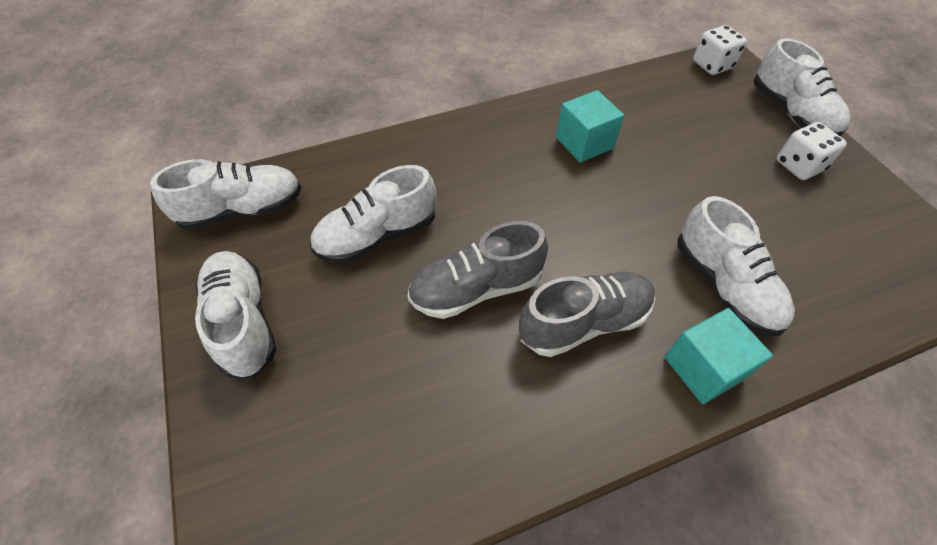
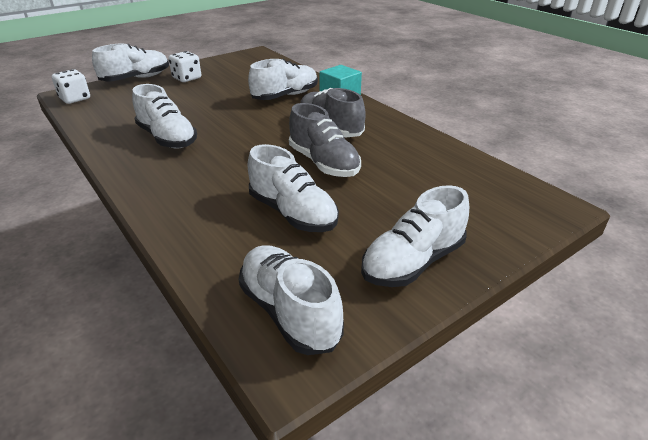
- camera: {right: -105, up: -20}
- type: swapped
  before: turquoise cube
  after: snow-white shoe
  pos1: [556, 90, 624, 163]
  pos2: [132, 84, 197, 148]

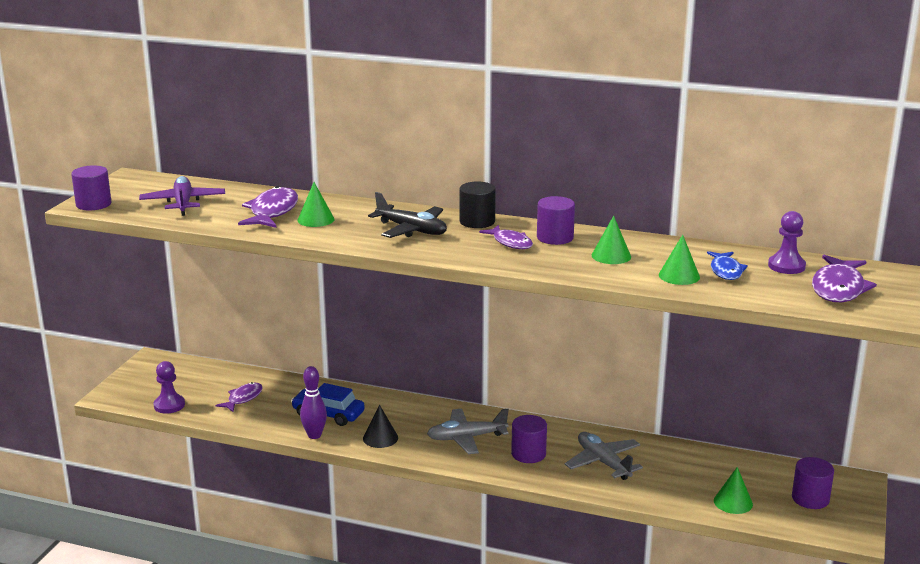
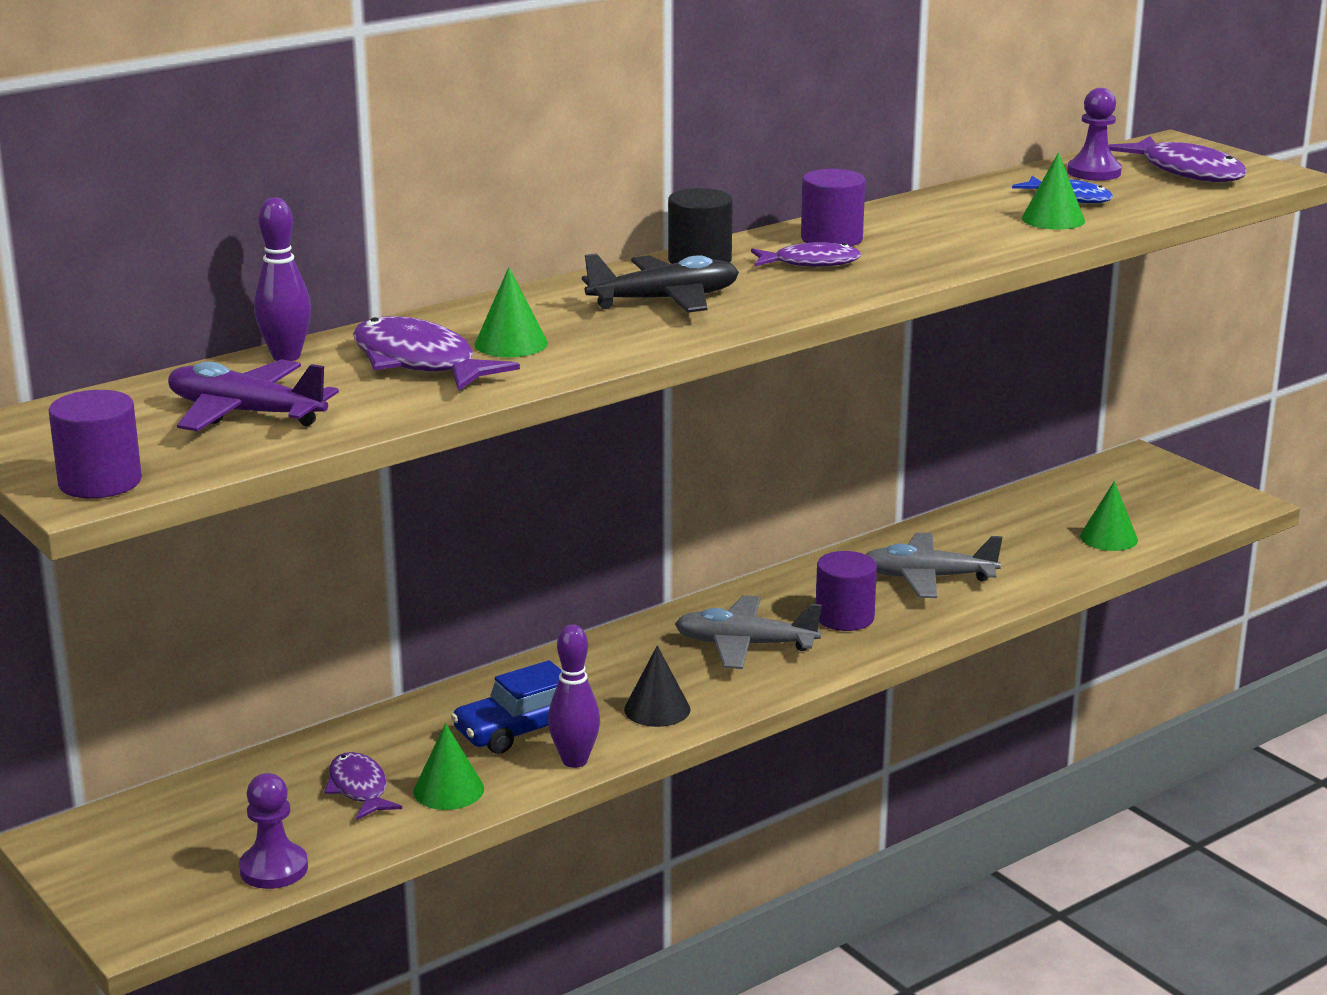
- camera: {right: -55, up: 0}
- type: shifted
  before: emerald cone shape
  pos1: [592, 216, 631, 264]
  pos2: [413, 723, 484, 810]
- type: rotated
  before: ash-grey plane
  pos1: [427, 409, 509, 454]
  pos2: [675, 595, 822, 669]
  turn: 75
- type: gone
  before: purple cylinder shape
  pos1: [792, 457, 834, 509]
- type: new
  after: purple skittle
  pos2: [254, 197, 311, 361]

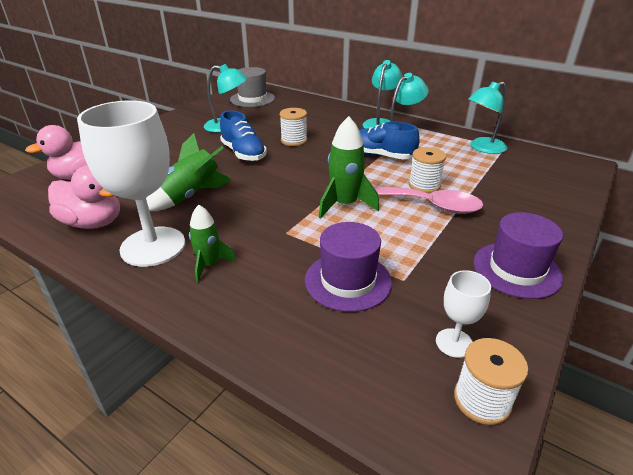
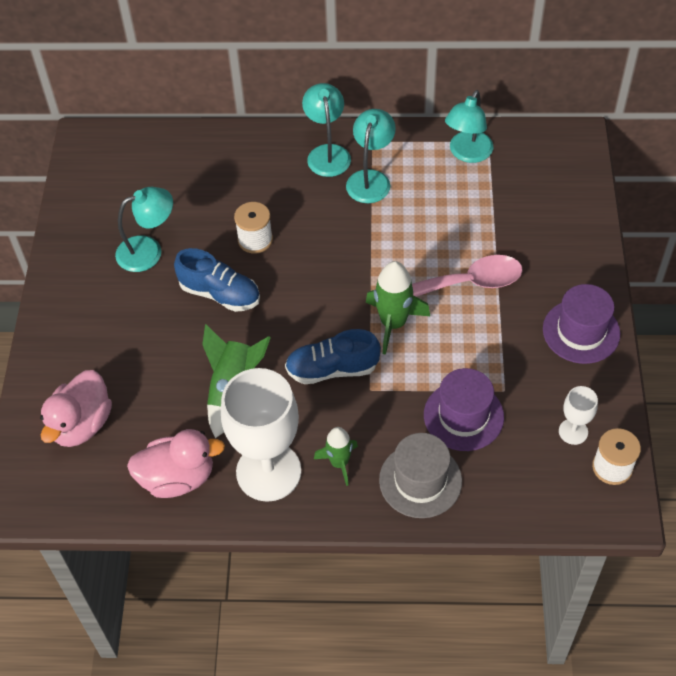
- camera: {right: -30, up: 20}
- type: shifted
  before: ash-grey hat
  pos1: [230, 67, 275, 107]
  pos2: [379, 433, 462, 518]
- type: shifted
  before: cobalt shoe
  pos1: [359, 122, 420, 159]
  pos2: [285, 329, 381, 384]
- type: gone
  before: snow-white reel of thread
  pos1: [409, 147, 446, 193]

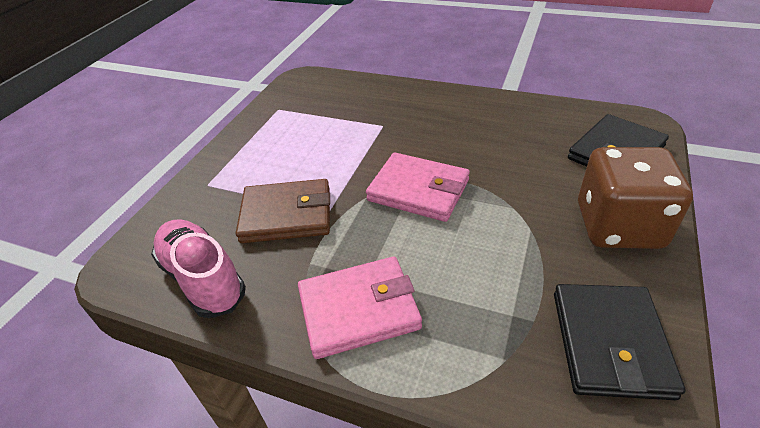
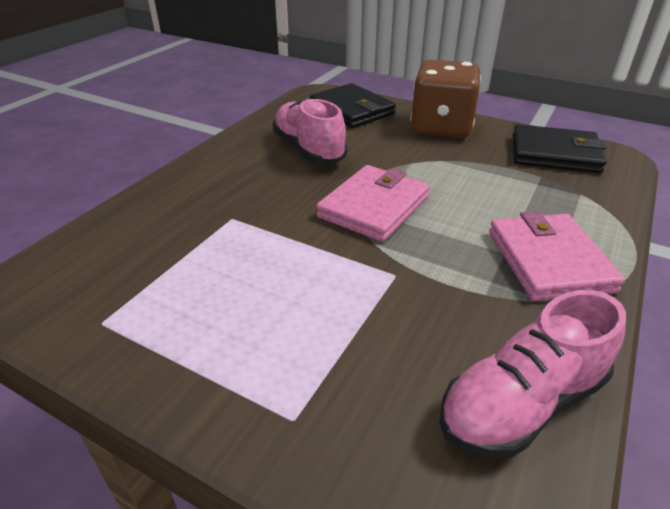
- camera: {right: -85, up: -5}
- type: gone
  before: brown billfold
  pos1: [236, 179, 330, 243]
- type: new
  after: rosy shoe
  pos2: [272, 98, 347, 164]

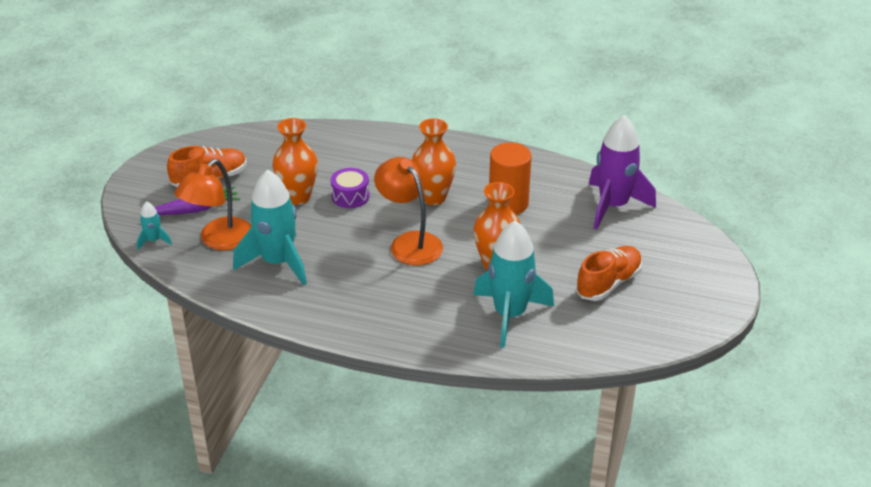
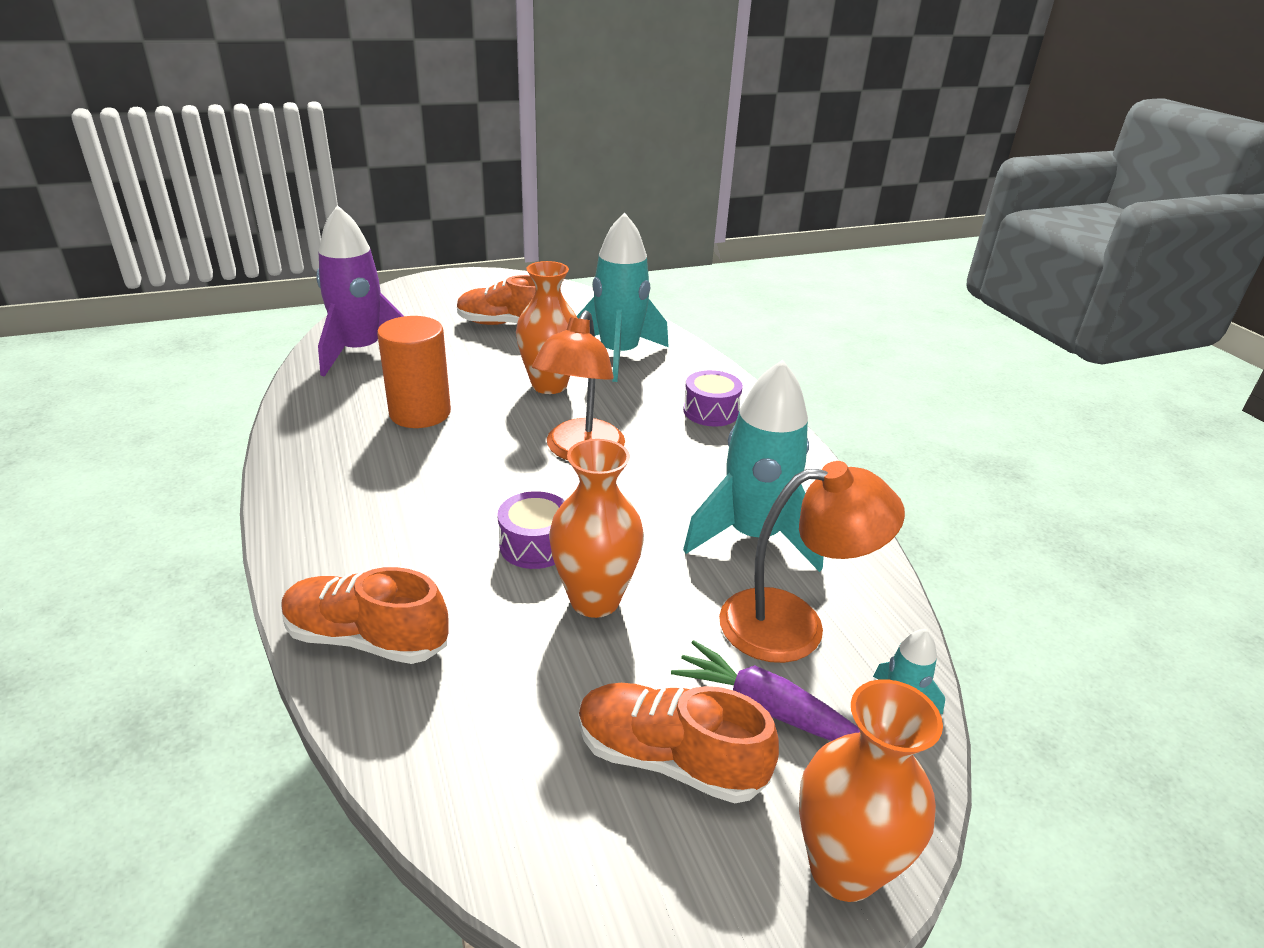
- camera: {right: -130, up: -5}
- type: shifted
  before: orange vase
  pos1: [412, 118, 456, 205]
  pos2: [799, 679, 943, 902]
- type: new
  after: purple snare drum
  pos2: [683, 370, 743, 426]
- type: new
  after: orange shoe
  pos2: [281, 567, 449, 664]

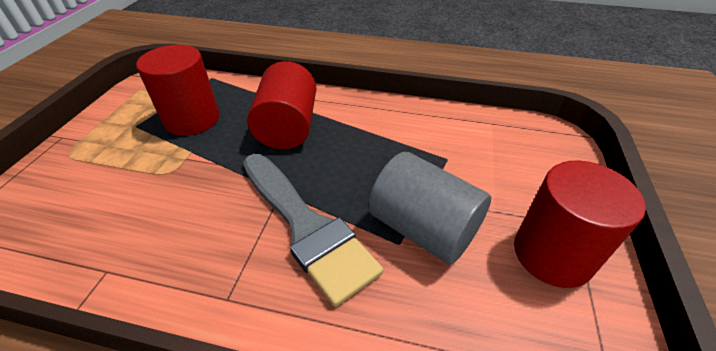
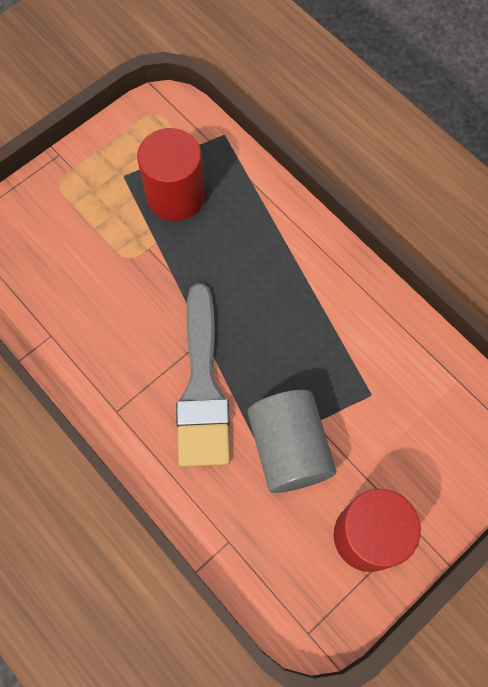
- camera: {right: 35, up: 25}
- type: gone
  before: red cylinder shape
  pos1: [247, 61, 317, 149]

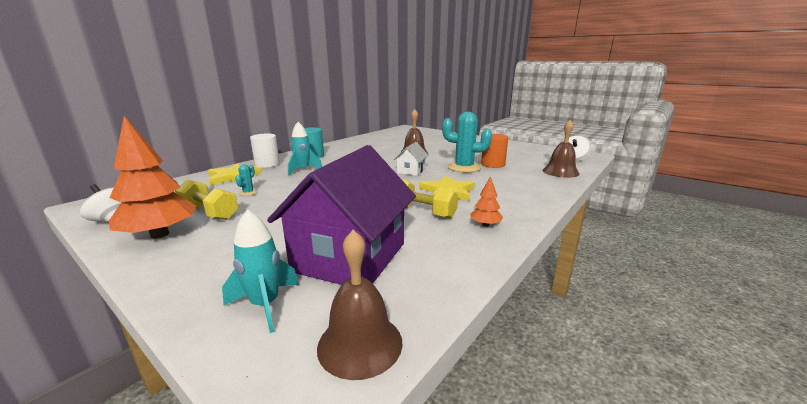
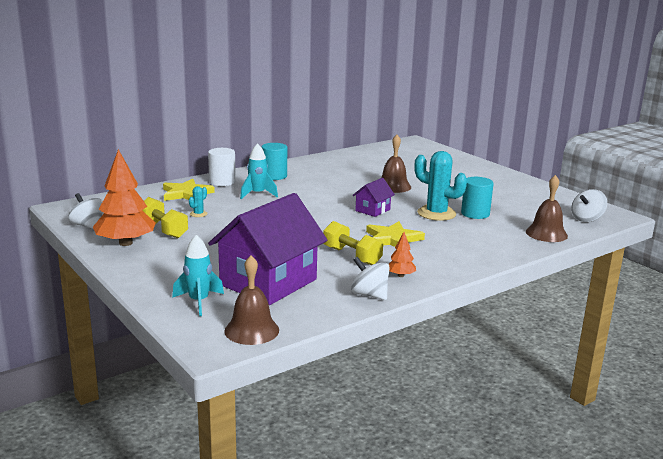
- camera: {right: 15, up: 0}
- type: repainted
  before: orange cylinder shape
  after: turquoise cylinder shape
  pos1: [481, 134, 508, 168]
  pos2: [461, 177, 494, 219]
- type: repainted
  before: snow-white toy house
  after: purple toy house
  pos1: [394, 142, 429, 176]
  pos2: [352, 178, 395, 217]
- type: new
  after: snow-white whirligig
  pos2: [351, 257, 390, 300]

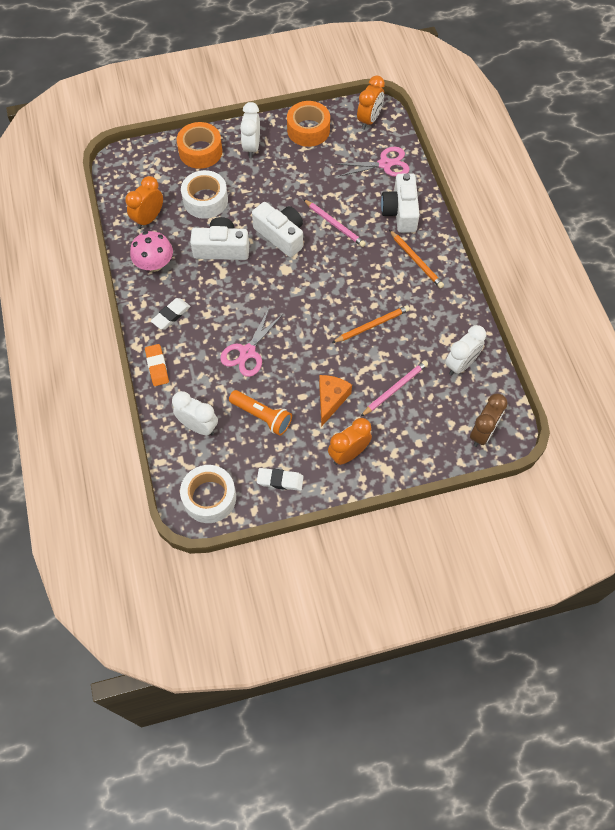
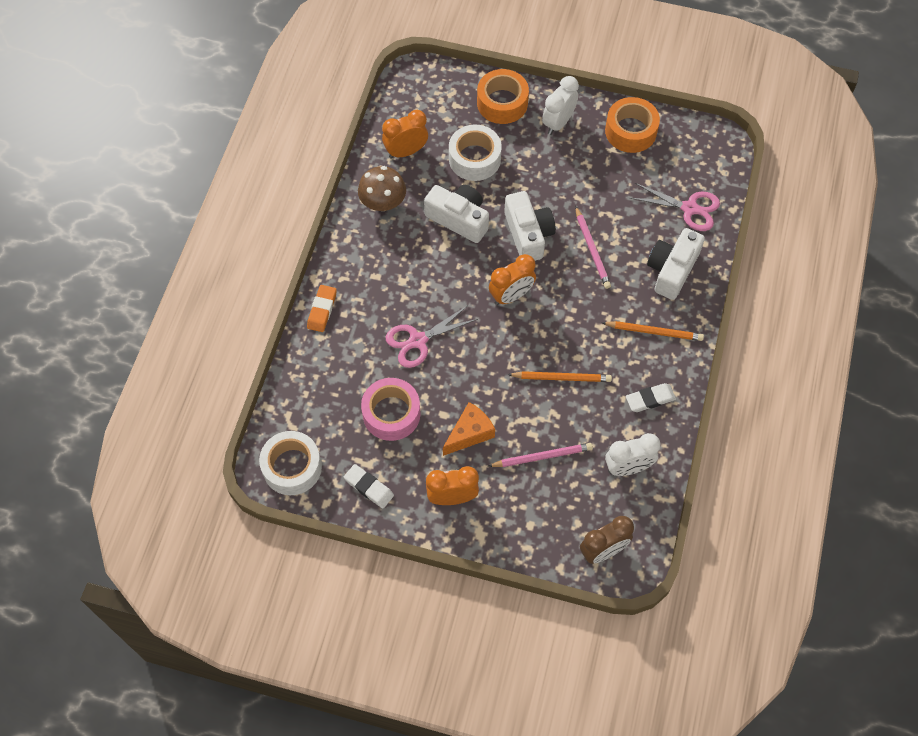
- camera: {right: 30, up: 0}
- type: shifted
  before: orange clock
  pos1: [357, 75, 385, 130]
  pos2: [489, 254, 536, 305]
- type: rotated
  before: orange lead pencil
  pos1: [389, 230, 444, 288]
  pos2: [602, 321, 704, 341]
  turn: -75
- type: repainted
  before: rosy mushroom
  after: brown mushroom
  pos1: [130, 231, 173, 272]
  pos2: [358, 166, 406, 211]
- type: shifted
  before: snow-white gum eraser
  pos1: [151, 298, 190, 330]
  pos2: [626, 383, 676, 412]
- type: swapped
  before: orange flashlight
  after: rosy sticky tape
  pos1: [229, 390, 292, 436]
  pos2: [361, 378, 421, 441]
- type: gone
  before: snow-white clock
  pos1: [172, 391, 218, 435]

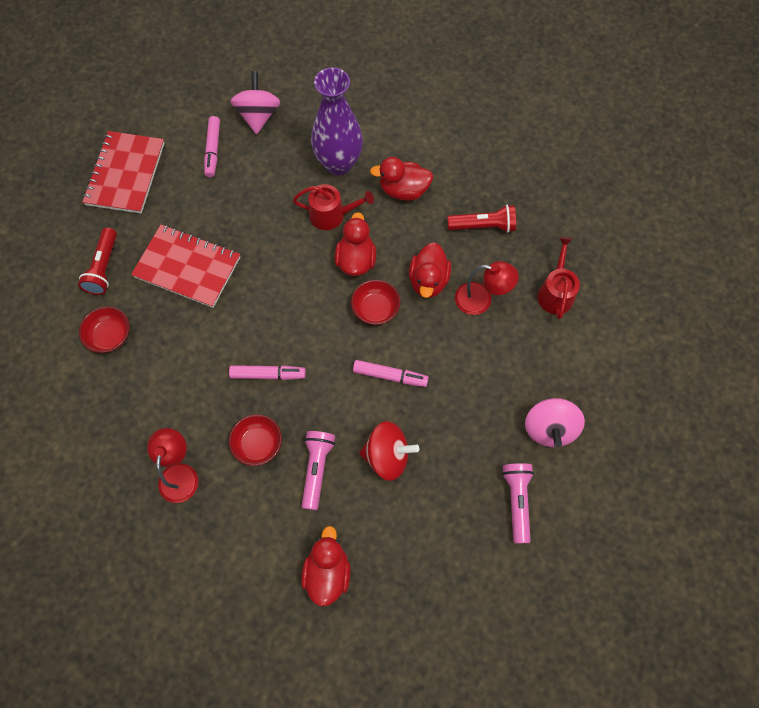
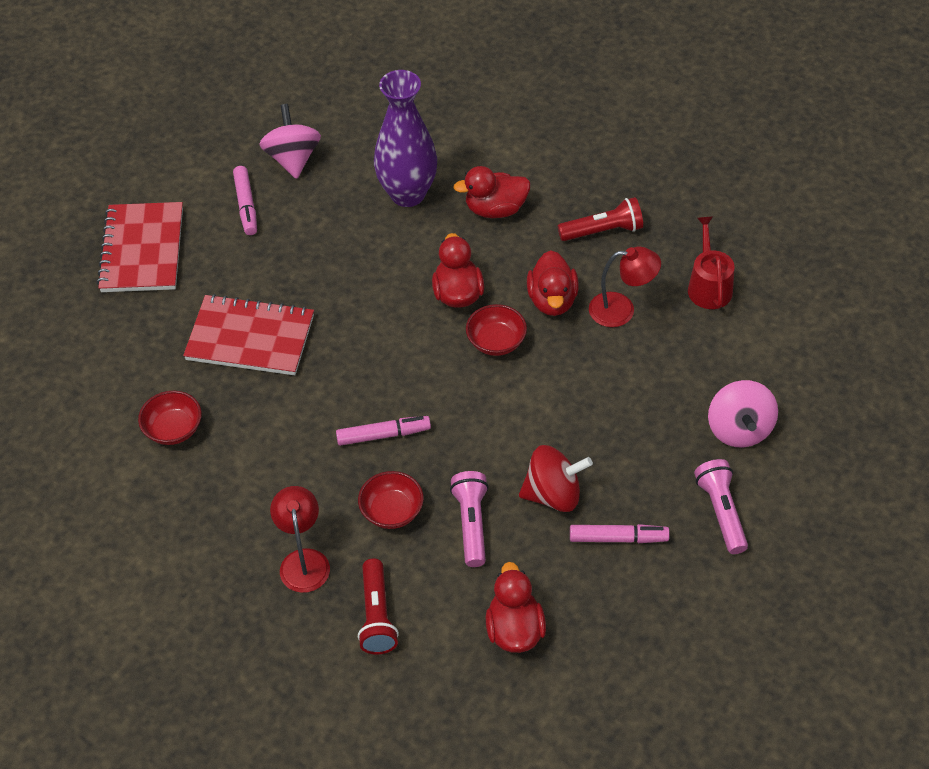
- camera: {right: -10, up: -15}
- type: gone
  before: red watering can
  pos1: [293, 184, 374, 230]
- type: shifted
  before: red flashlight
  pos1: [78, 228, 117, 295]
  pos2: [358, 559, 399, 654]
- type: shifted
  before: rosy marker pen
  pos1: [353, 360, 428, 387]
  pos2: [570, 524, 670, 543]

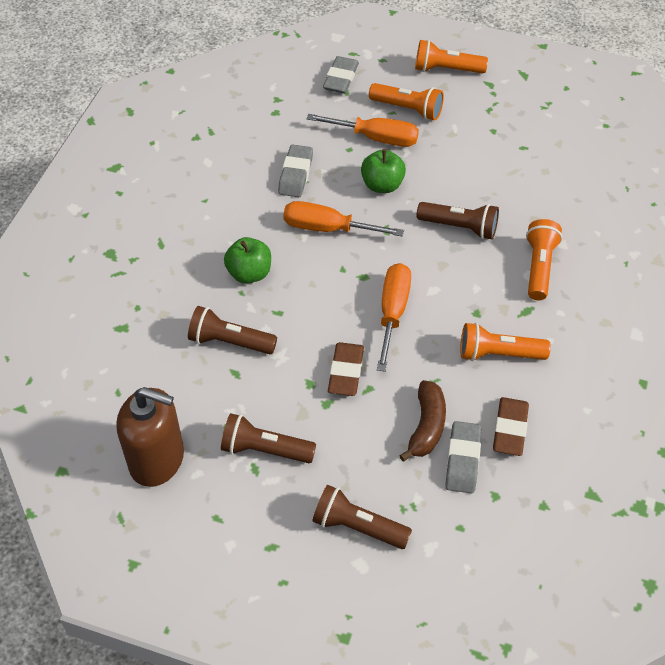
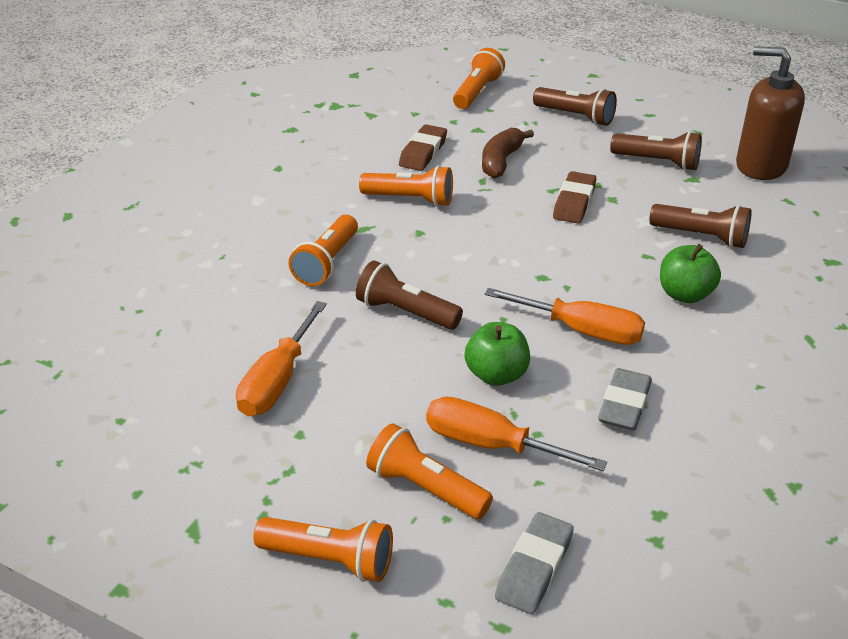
- camera: {right: -170, up: -15}
- type: shifted
  before: orange flat screwdriver
  pos1: [377, 263, 411, 372]
  pos2: [236, 301, 327, 416]
- type: gone
  before: ash-grey gum eraser
  pos1: [445, 421, 481, 494]
- type: new
  after: orange flashlight
  pos2: [453, 48, 505, 109]

